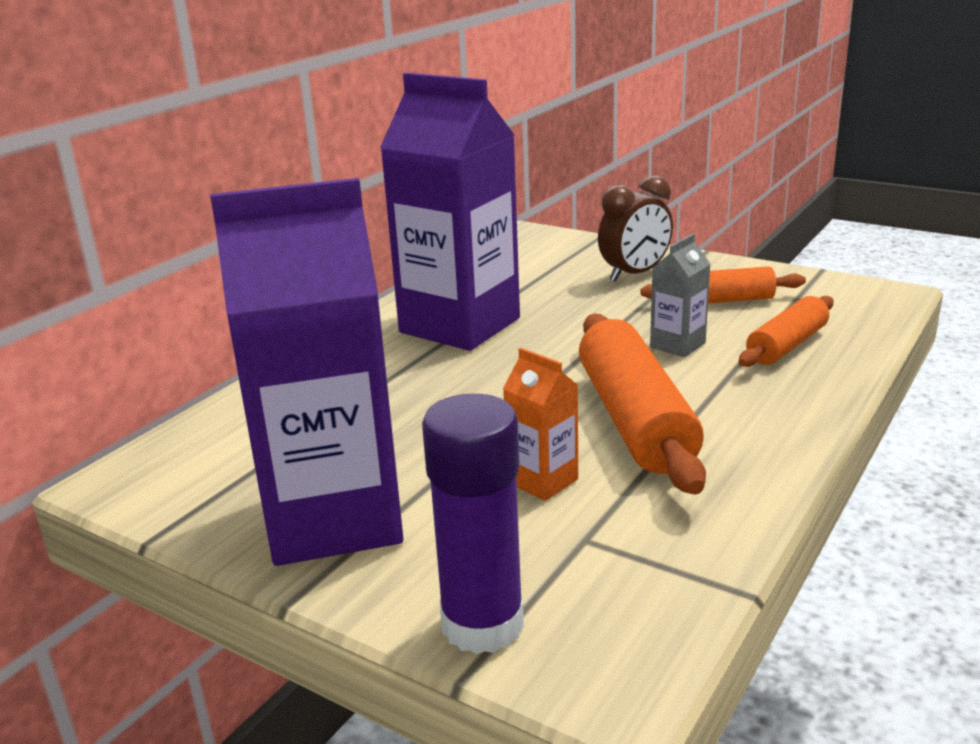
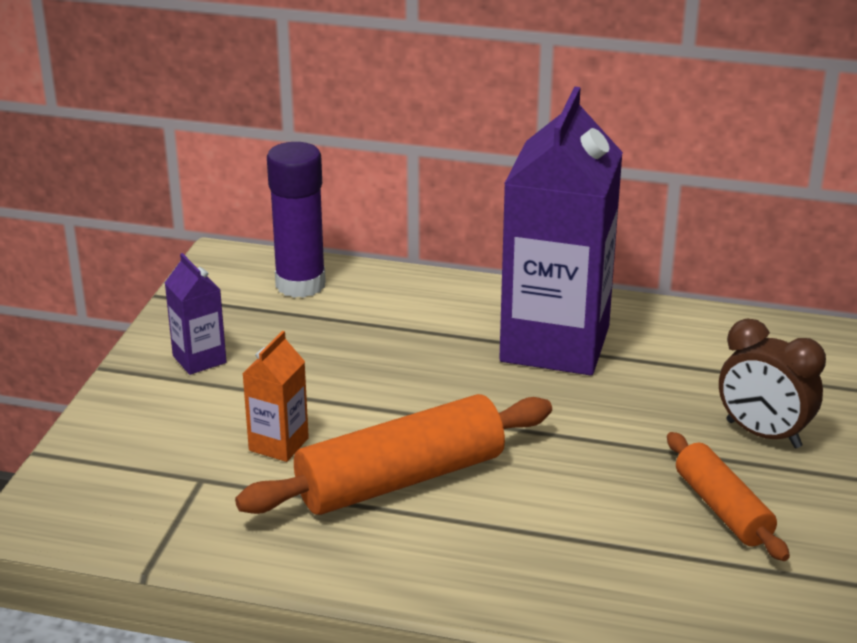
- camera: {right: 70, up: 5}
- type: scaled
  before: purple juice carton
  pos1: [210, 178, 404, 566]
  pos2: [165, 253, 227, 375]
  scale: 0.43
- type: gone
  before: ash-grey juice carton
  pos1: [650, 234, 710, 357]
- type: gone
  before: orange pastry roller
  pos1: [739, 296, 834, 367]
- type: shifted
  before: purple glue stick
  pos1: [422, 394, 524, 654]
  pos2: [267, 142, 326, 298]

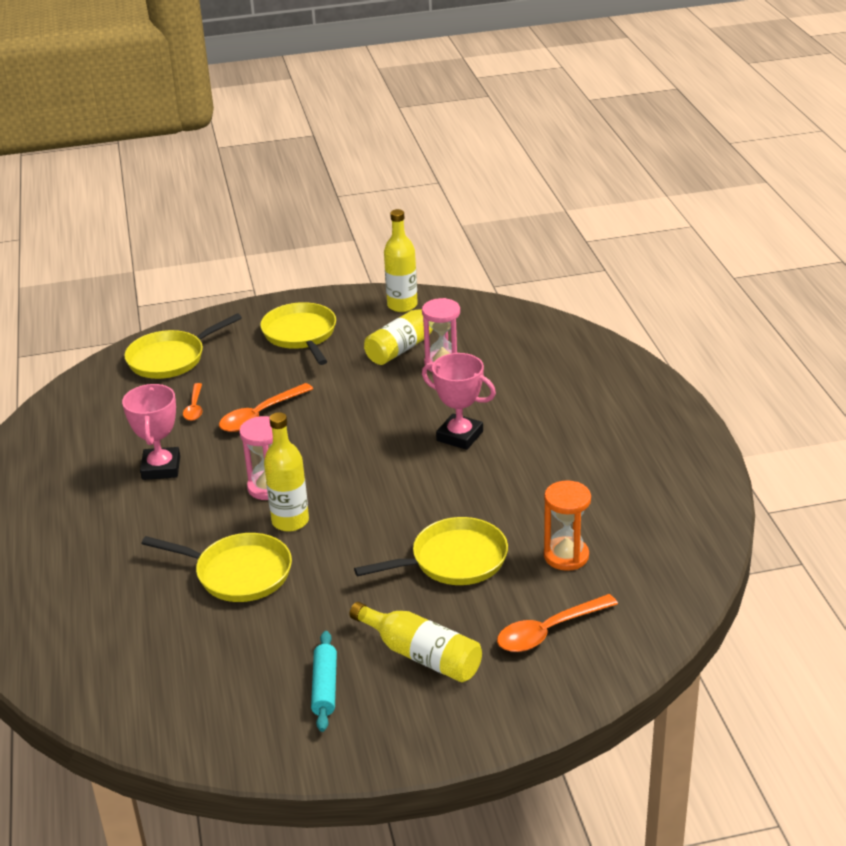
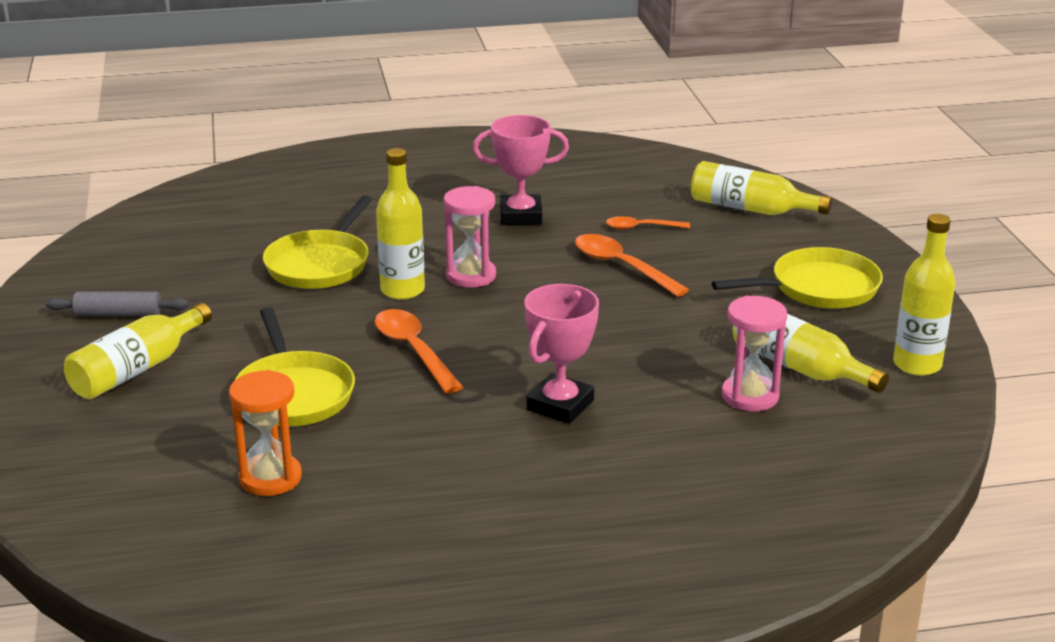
- camera: {right: 90, up: -5}
- type: swapped
  before: bright yellow skillet
  after: bright yellow bottle
  pos1: [124, 313, 242, 379]
  pos2: [691, 161, 832, 215]
- type: shifted
  before: orange spoon
  pos1: [497, 594, 618, 652]
  pos2: [374, 309, 463, 394]
- type: repainted
  before: turquoise pastry roller
  after: ash-grey pastry roller
  pos1: [311, 631, 337, 732]
  pos2: [46, 291, 189, 316]

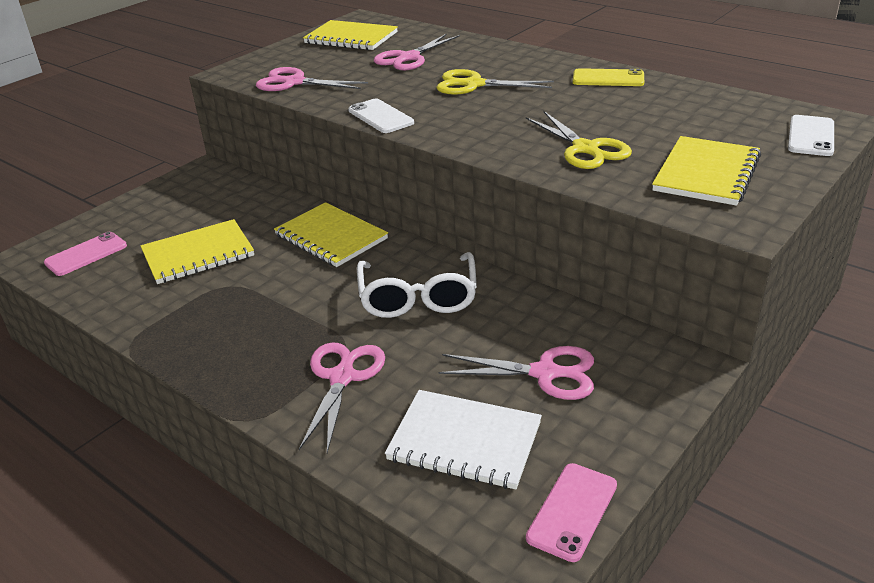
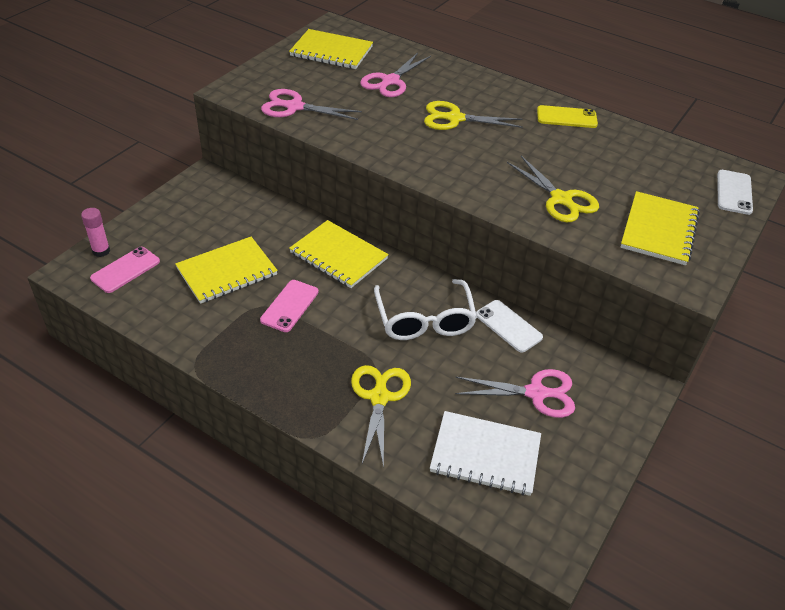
- camera: {right: -10, up: 10}
- type: shifted
  before: snow-white phone
  pos1: [348, 99, 414, 133]
  pos2: [476, 300, 543, 353]
- type: repainted
  before: rosy scissors
  after: bright yellow scissors
  pos1: [299, 342, 385, 453]
  pos2: [351, 365, 411, 468]
- type: shifted
  before: rosy phone
  pos1: [526, 463, 617, 562]
  pos2: [260, 280, 319, 332]
- type: new
  after: rosy glue stick
  pos2: [81, 208, 110, 257]

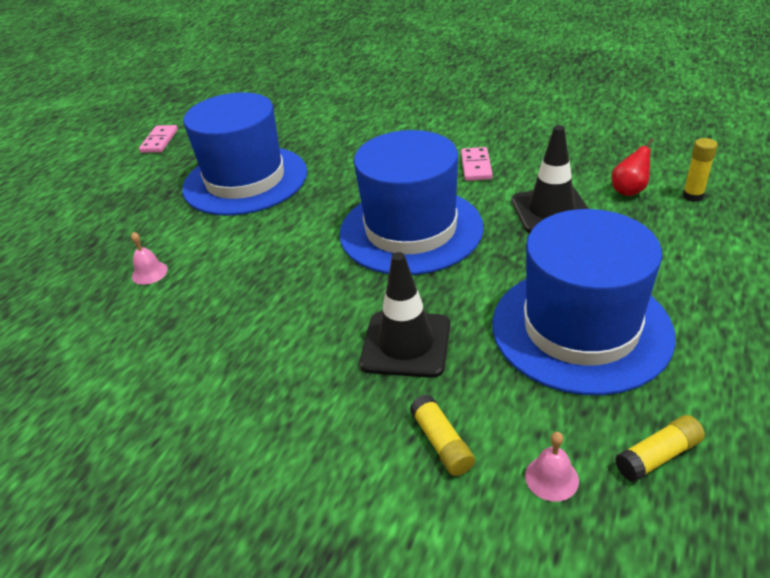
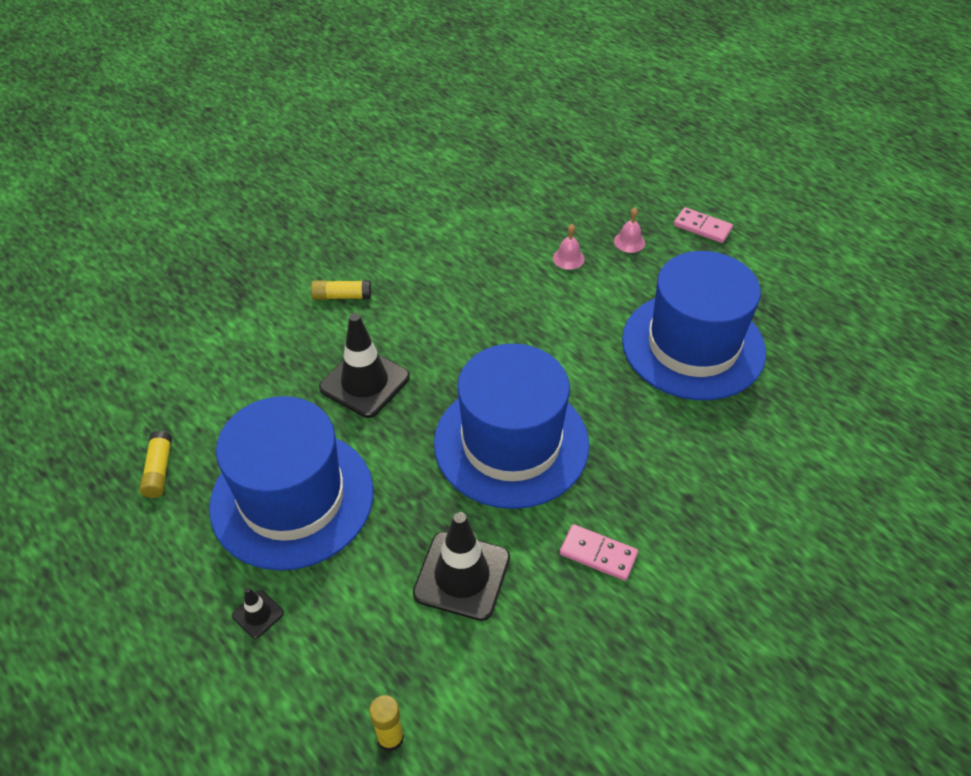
- camera: {right: 110, up: 10}
- type: shifted
  before: rosy domino tile
  pos1: [139, 125, 178, 153]
  pos2: [674, 207, 733, 243]
- type: gone
  before: red pear
  pos1: [611, 138, 654, 196]
- type: shifted
  before: bright yellow glue stick
  pos1: [410, 395, 475, 476]
  pos2: [311, 280, 371, 300]
- type: shifted
  before: rosy bell
  pos1: [525, 432, 579, 502]
  pos2: [614, 208, 645, 253]
- type: new
  after: ebony traffic cone
  pos2: [232, 587, 284, 639]

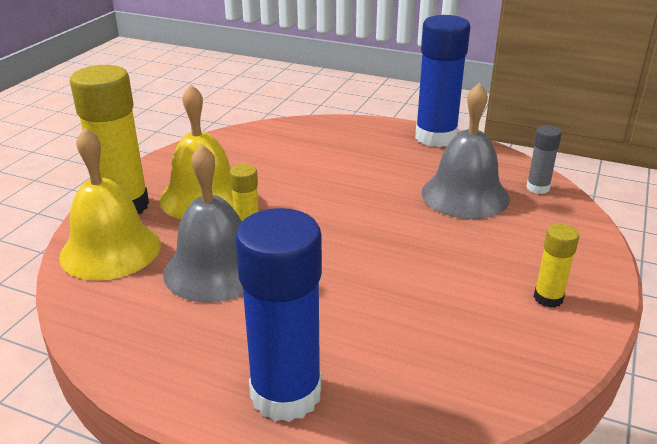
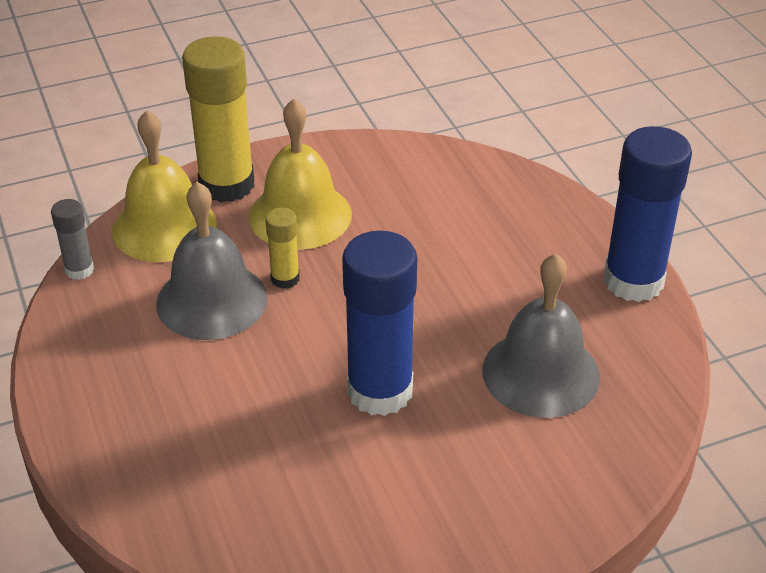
- camera: {right: 45, up: 10}
- type: shifted
  before: ash-grey glue stick
  pos1: [526, 125, 562, 194]
  pos2: [51, 199, 94, 280]
- type: shifted
  before: cobalt glue stick
  pos1: [235, 208, 322, 422]
  pos2: [342, 231, 417, 416]
- type: gone
  before: bright yellow glue stick
  pos1: [534, 224, 580, 308]

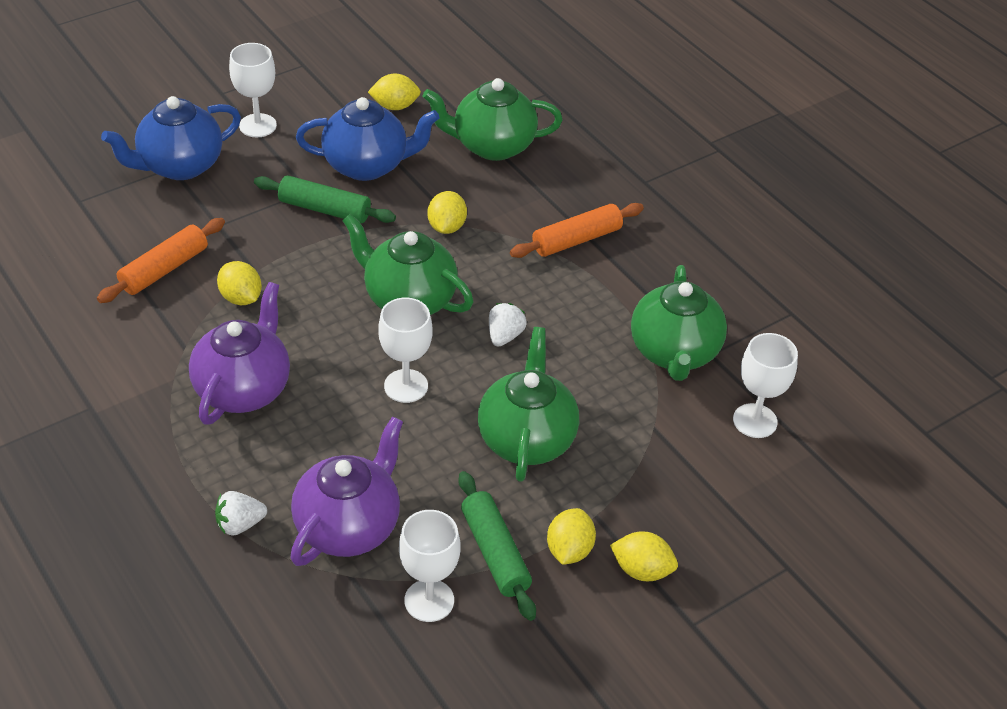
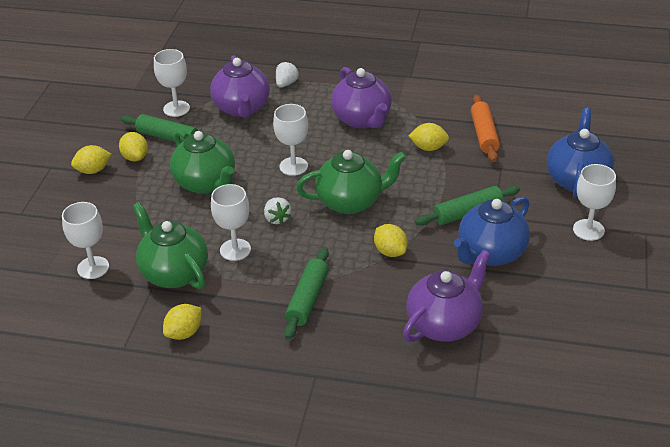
- camera: {right: 140, up: -5}
- type: shifted
  before: bright yellow lemon
  pos1: [368, 73, 421, 110]
  pos2: [163, 304, 201, 340]
- type: repainted
  before: emerald china teapot
  after: purple china teapot
  pos1: [423, 78, 562, 161]
  pos2: [403, 250, 491, 342]
- type: repainted
  before: orange pastry roller
  after: emerald pastry roller
  pos1: [510, 203, 644, 258]
  pos2: [284, 247, 329, 339]
- type: new
  after: snow-white wine glass
  pos2: [211, 184, 251, 261]

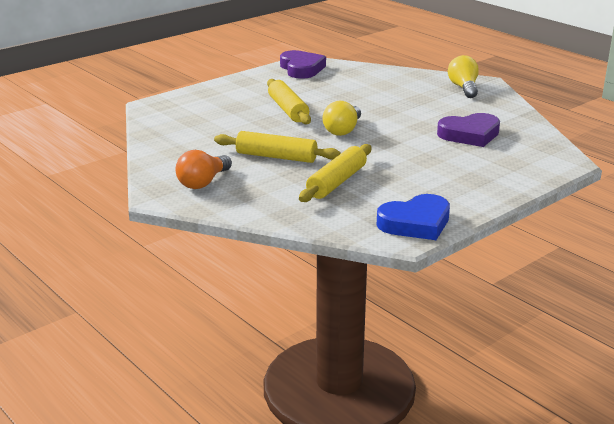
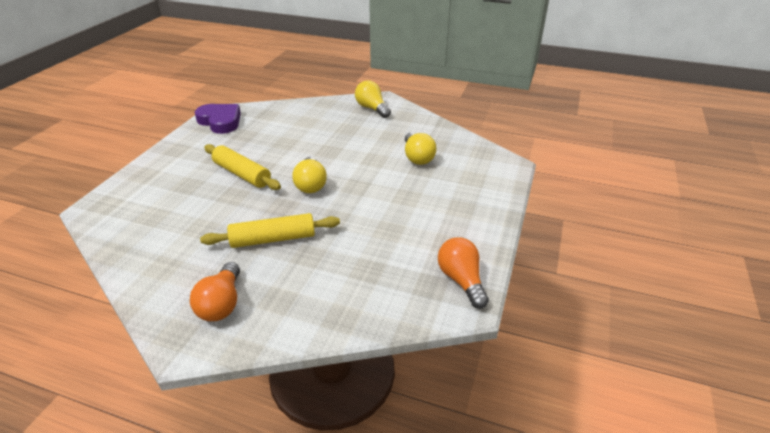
- camera: {right: -30, up: 10}
- type: swapped
  before: purple heart
  after: bright yellow lightbulb
  pos1: [437, 113, 500, 147]
  pos2: [405, 132, 436, 165]
- type: gone
  before: bright yellow pastry roller
  pos1: [299, 144, 371, 202]
- type: swapped
  before: cobalt heart
  after: orange lightbulb
  pos1: [377, 194, 450, 240]
  pos2: [438, 237, 489, 309]

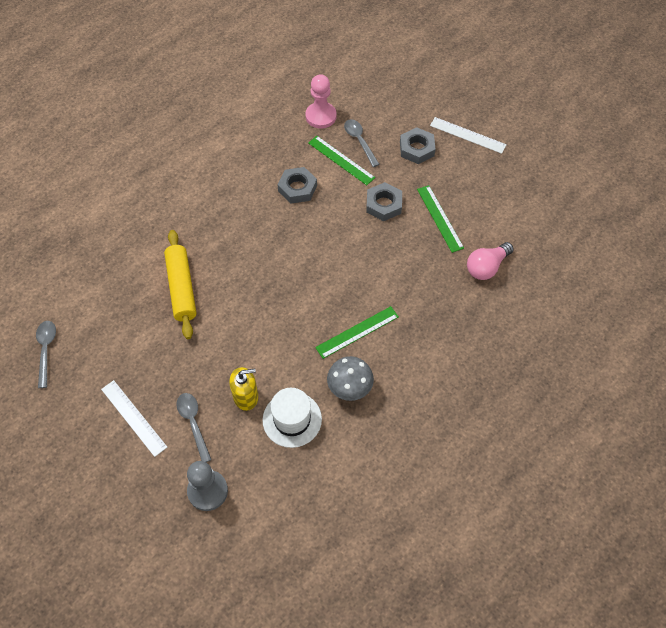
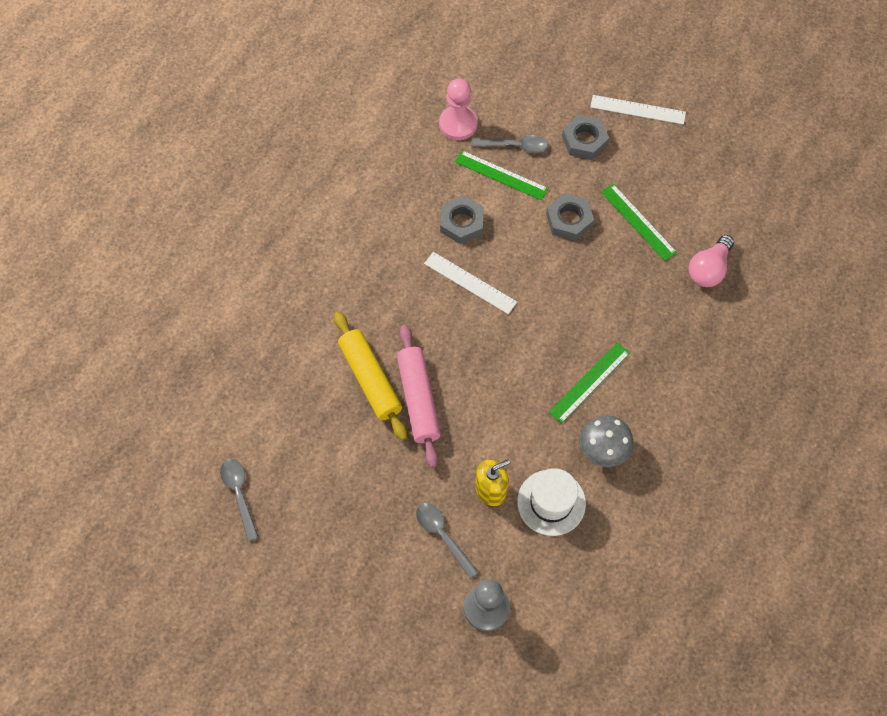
- camera: {right: -15, up: 5}
- type: rotated
  before: ash-grey spoon
  pos1: [344, 119, 380, 167]
  pos2: [471, 135, 548, 153]
  turn: 135
- type: shifted
  before: snow-white ruler
  pos1: [101, 380, 167, 457]
  pos2: [424, 252, 517, 314]
- type: new
  after: rosy pastry roller
  pos2: [397, 325, 441, 468]

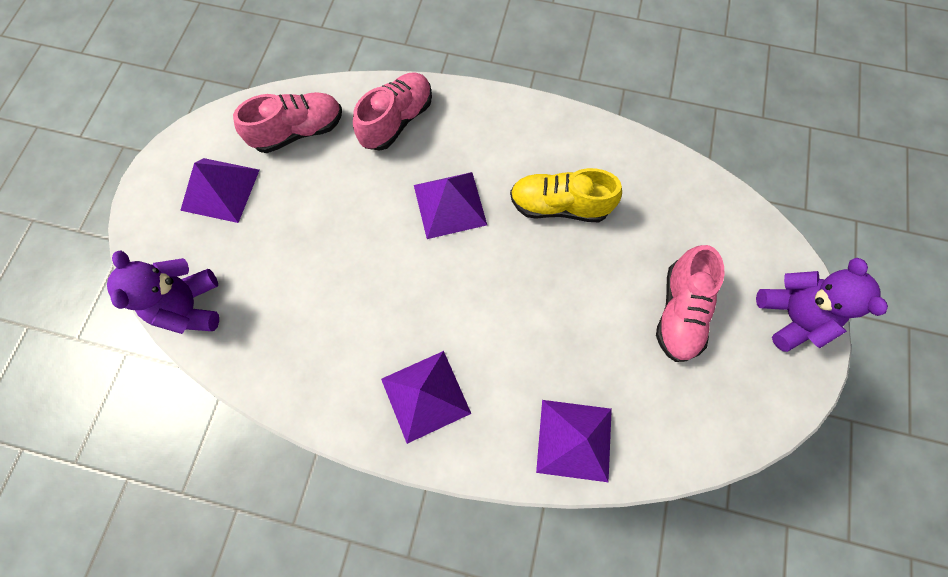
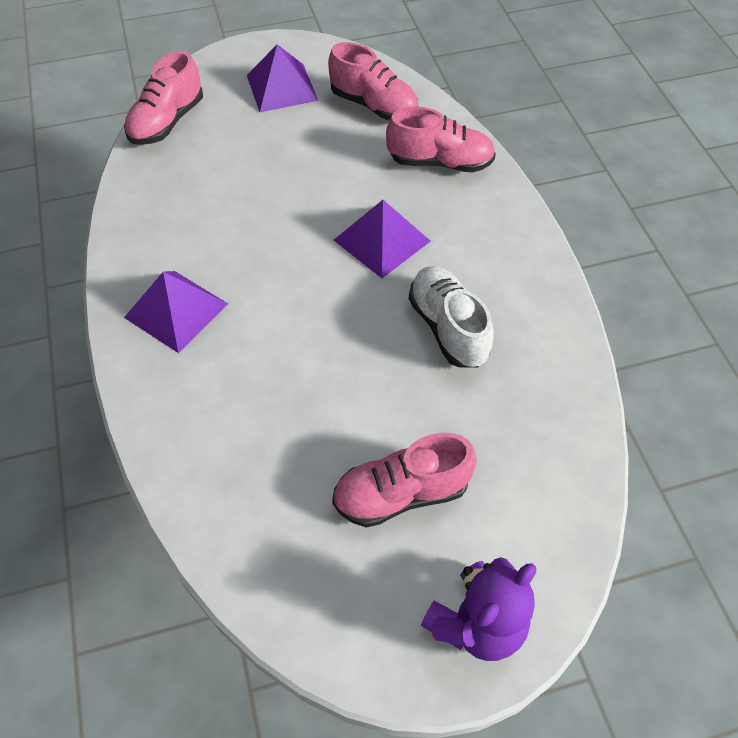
- camera: {right: 60, up: -15}
- type: repainted
  before: bright yellow shoe
  after: snow-white shoe
  pos1: [510, 168, 622, 222]
  pos2: [409, 266, 494, 368]
- type: swapped
  before: purple stuffed bear
  after: rosy shoe
  pos1: [107, 251, 219, 334]
  pos2: [124, 51, 203, 145]
- type: gone
  before: purple pyramid shape
  pos1: [536, 400, 612, 482]

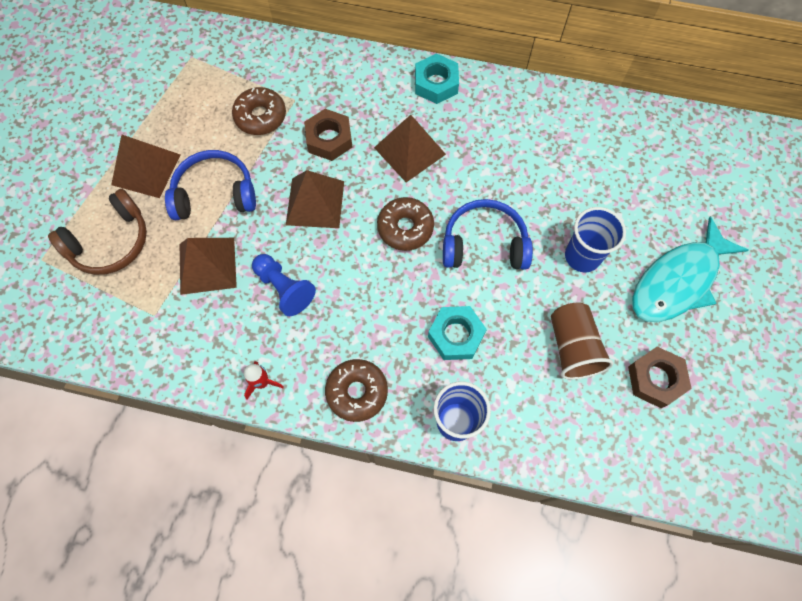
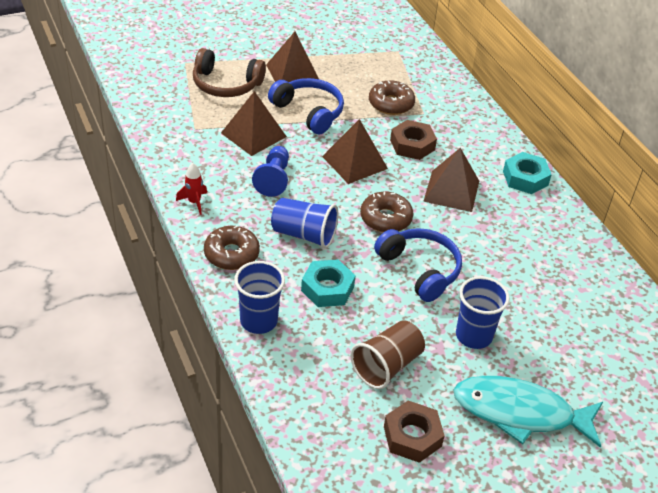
- camera: {right: 50, up: -25}
- type: new
  after: cobalt cup
  pos2: [271, 198, 338, 248]

